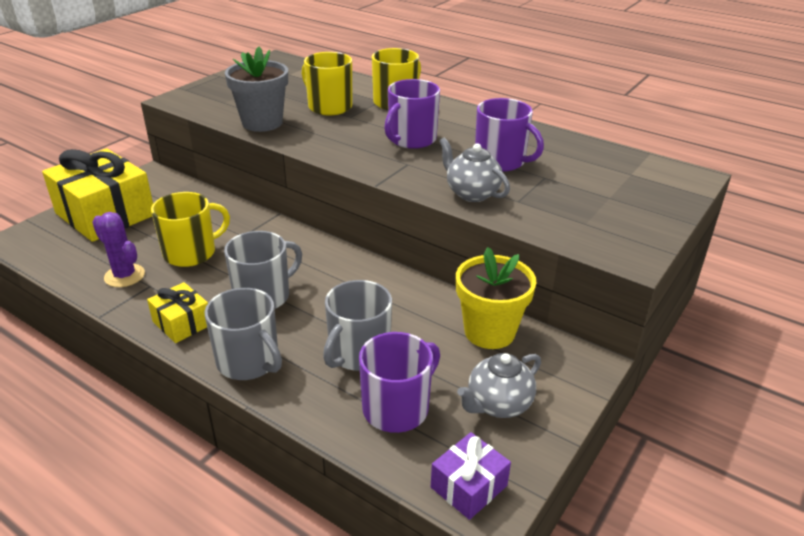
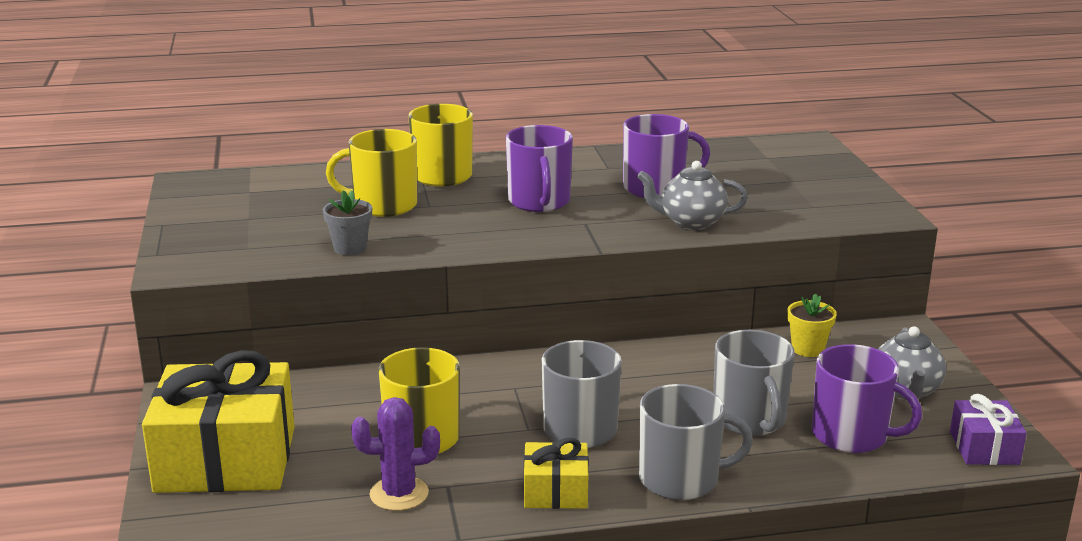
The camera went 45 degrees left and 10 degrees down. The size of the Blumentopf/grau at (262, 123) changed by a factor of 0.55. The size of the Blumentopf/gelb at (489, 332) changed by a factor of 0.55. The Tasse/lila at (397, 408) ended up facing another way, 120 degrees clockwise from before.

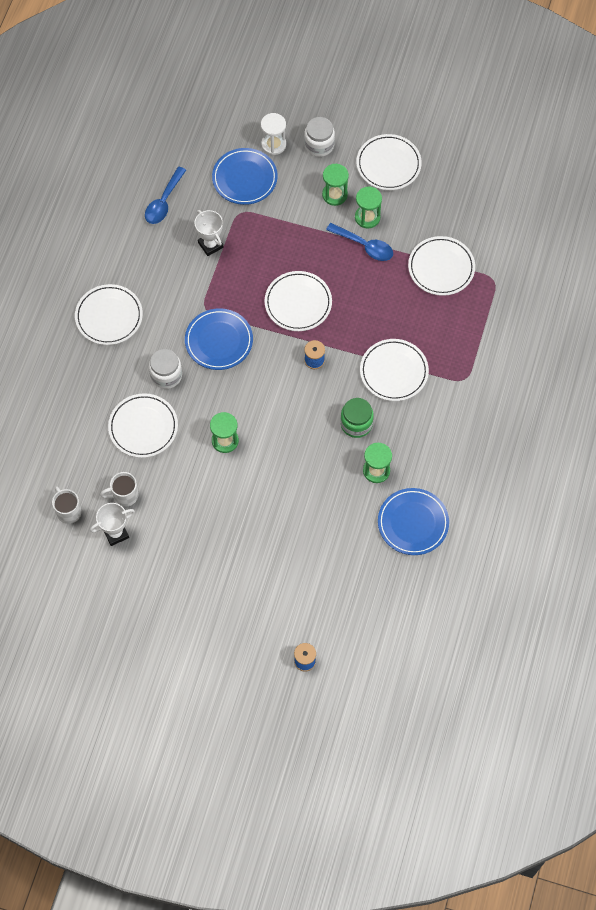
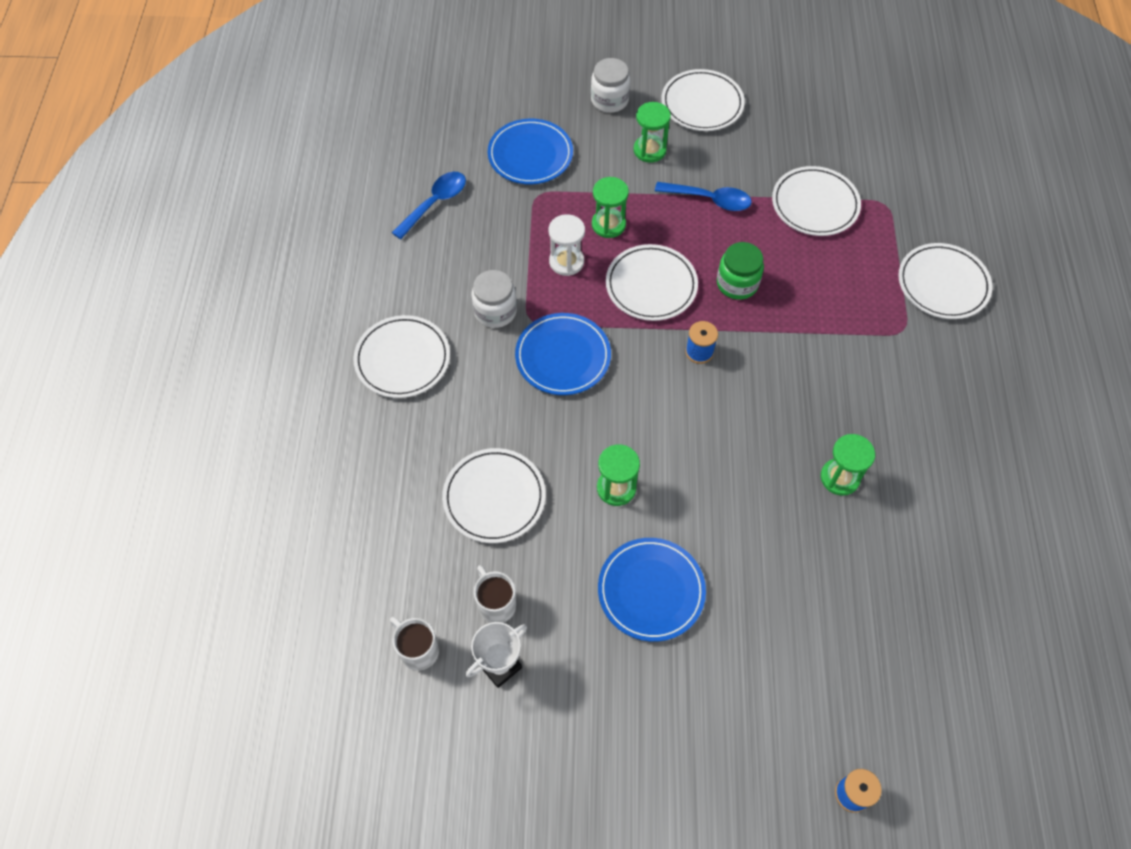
The camera went 15 degrees left and 5 degrees down. The Löffel/blau at (164, 202) ended up facing another way, 150 degrees counterclockwise from before. The Einmachglas/weiß ended up elsewhere, having gone from (166, 375) to (495, 311). The Tasse/weiß at (124, 495) ended up facing another way, 90 degrees clockwise from before. The Sanduhr/weiß ended up elsewhere, having gone from (273, 144) to (566, 262). The Sanduhr/grün ended up elsewhere, having gone from (367, 217) to (608, 224). The Teller/blau ended up elsewhere, having gone from (413, 523) to (651, 591). The Einmachglas/grün ended up elsewhere, having gone from (356, 424) to (737, 283). The Teller/weiß ended up elsewhere, having gone from (394, 372) to (943, 284). The second view lost the Pokal/weiß at (210, 245).

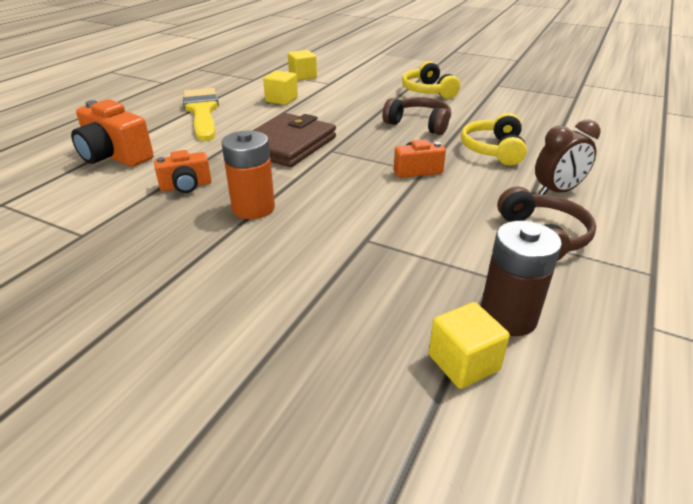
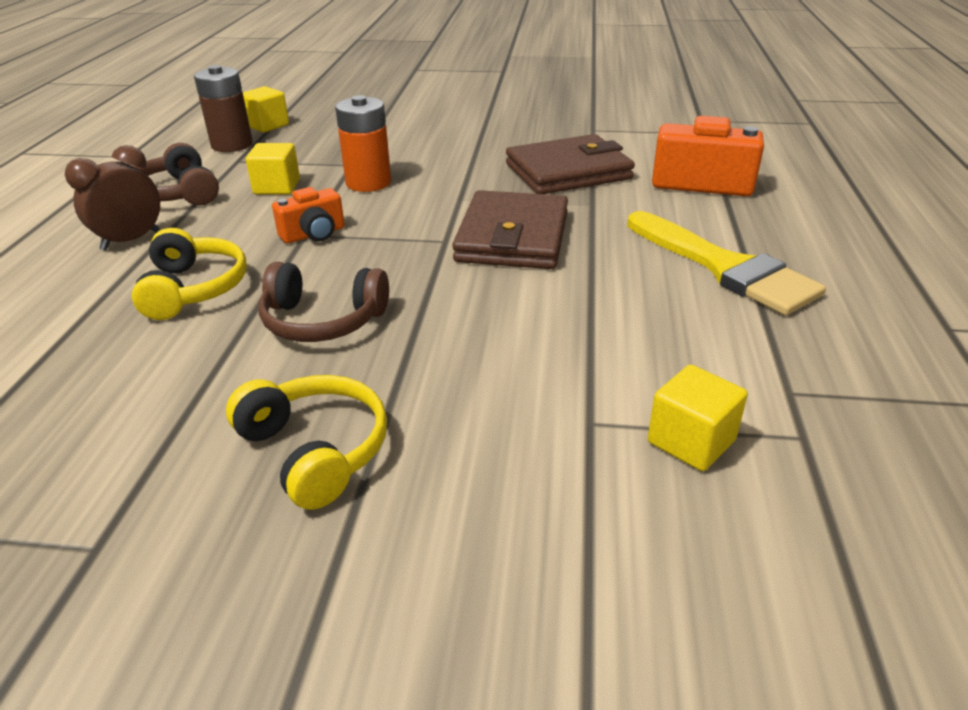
The camera went 160 degrees right and 0 degrees up. The Kubus/gelb ended up elsewhere, having gone from (281, 100) to (277, 187). The Batterie/orange ended up elsewhere, having gone from (253, 208) to (368, 183). Where the Kamera/orange stood at (186, 186), the Geldbörse/braun came to stand at (568, 171).

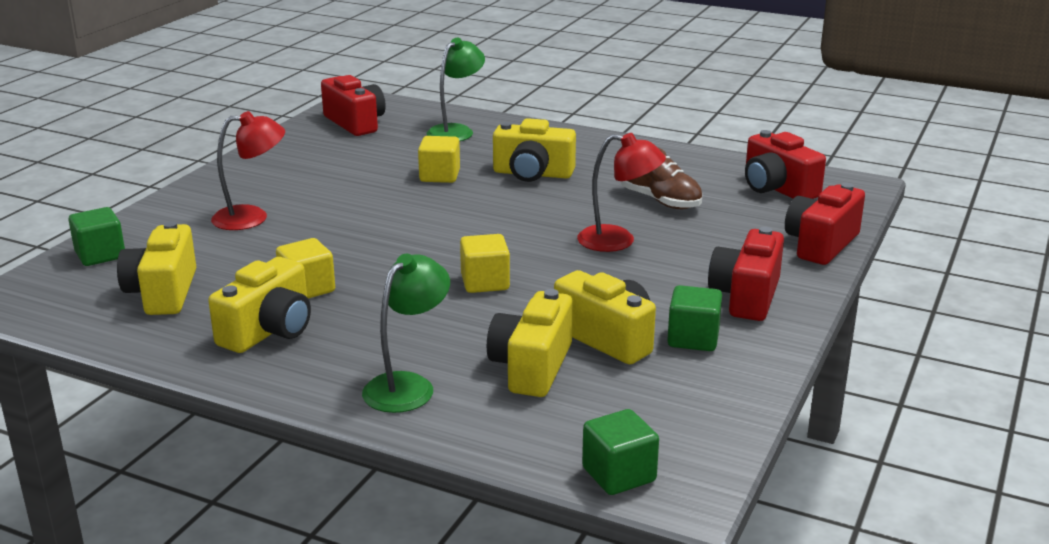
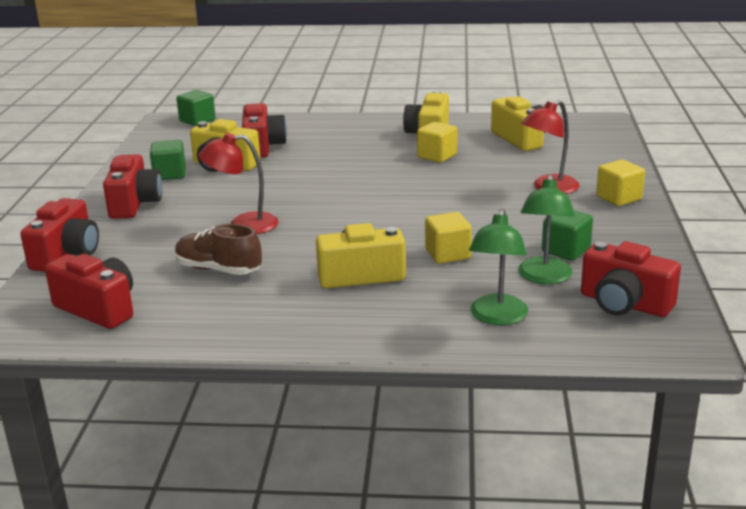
The camera went 160 degrees right and 0 degrees up. What was the Kamera/gelb at (531, 367) turned into the Kamera/rot at (262, 146). The Lampe/grün ended up elsewhere, having gone from (408, 385) to (544, 277). The Kubus/grün ended up elsewhere, having gone from (100, 255) to (566, 250). The Kubus/gelb ended up elsewhere, having gone from (485, 282) to (618, 198).

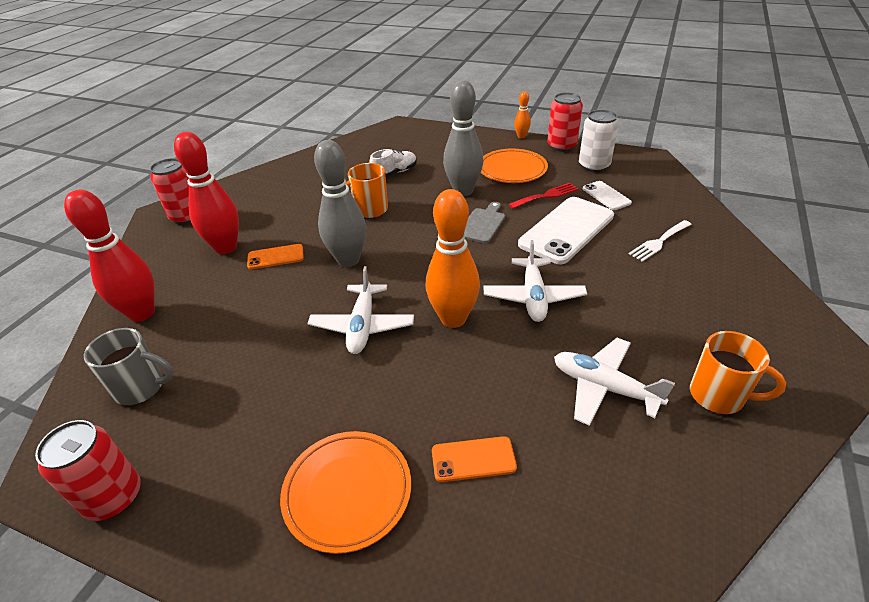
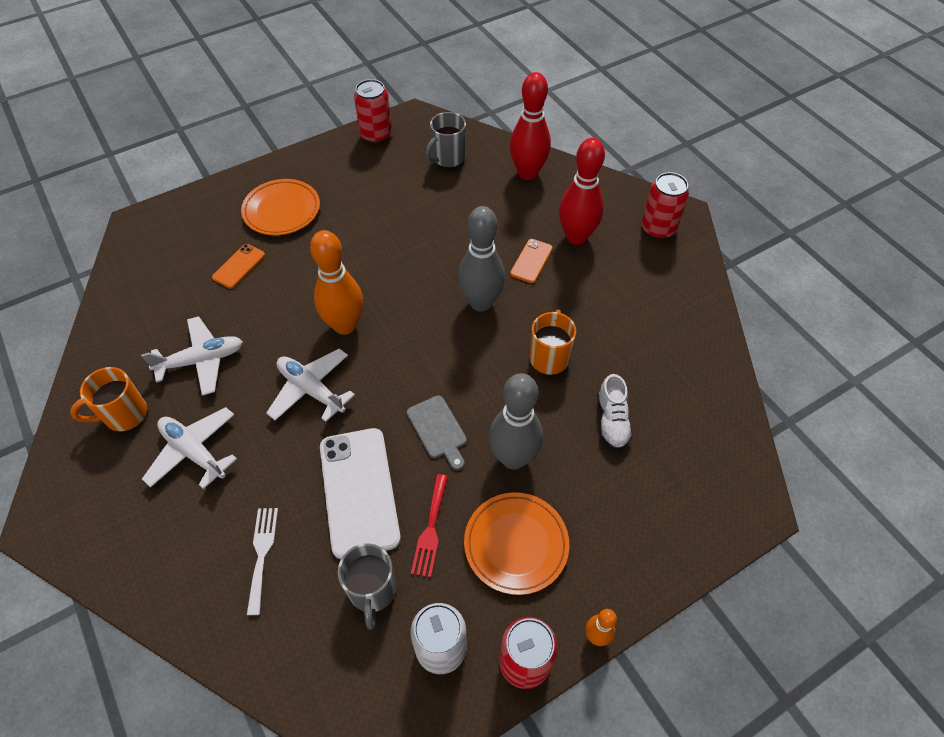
The camera went 125 degrees right and 15 degrees up. The Flugzeug/weiß ended up elsewhere, having gone from (362, 326) to (194, 452). Where the Handy/weiß stood at (606, 196), the Tasse/grau came to stand at (372, 591).

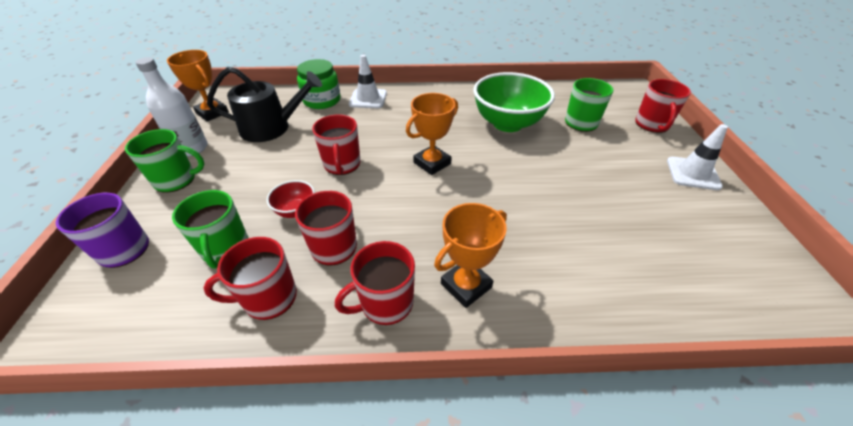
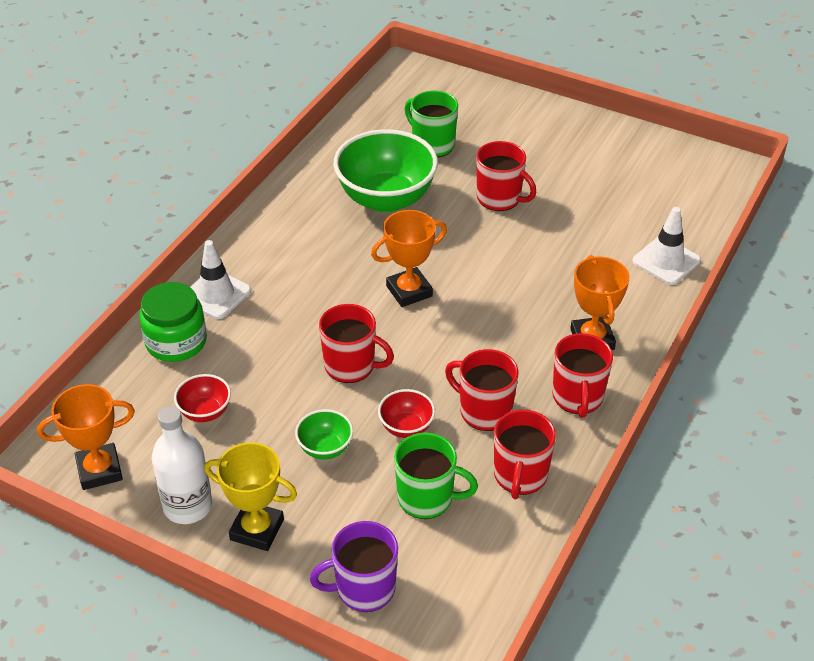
The camera went 60 degrees left and 0 degrees up. Where the Gießkanne/schwarz stood at (271, 128), the Schüssel/rot came to stand at (205, 412). Where the Tasse/grün stood at (176, 180), the Pokal/gelb came to stand at (257, 529). The second view gained the Schüssel/grün at (325, 448). The Pokal/orange at (432, 163) ended up facing another way, 75 degrees clockwise from before. The Tasse/rot ended up elsewhere, having gone from (652, 125) to (500, 198). The Leitkegel/weiß ended up elsewhere, having gone from (693, 173) to (666, 261).

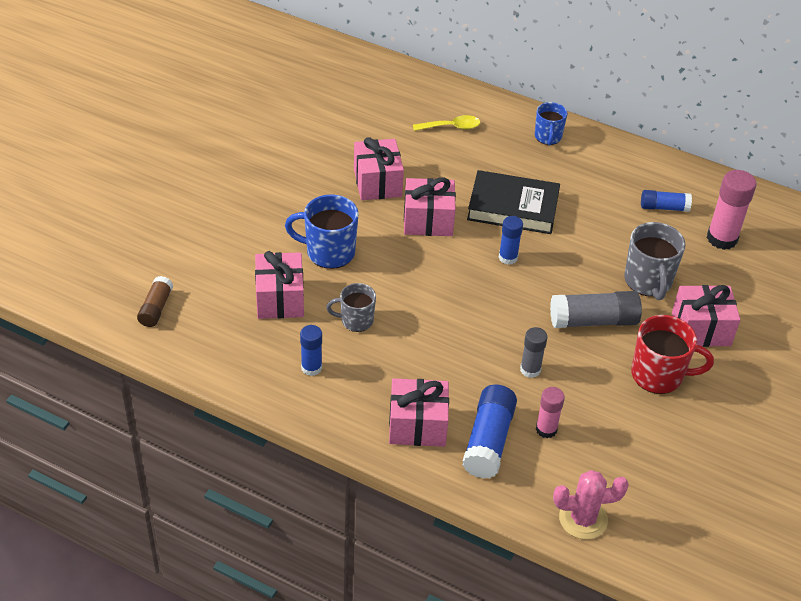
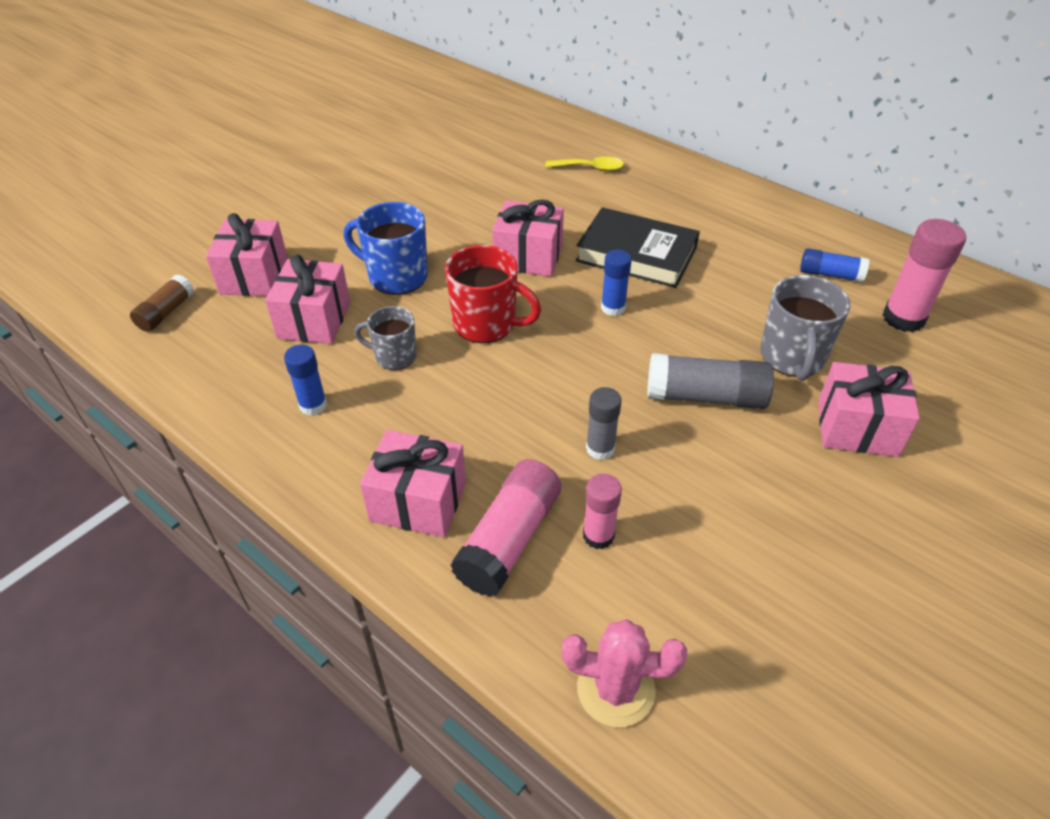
The camera went 15 degrees right and 0 degrees up. The Geschenk/rosa ended up elsewhere, having gone from (377, 183) to (254, 276). The Tasse/rot ended up elsewhere, having gone from (658, 375) to (486, 324). What was the Klebestift/blau at (488, 441) turned into the Klebestift/rosa at (509, 539). The second view lost the Tasse/blau at (548, 137).

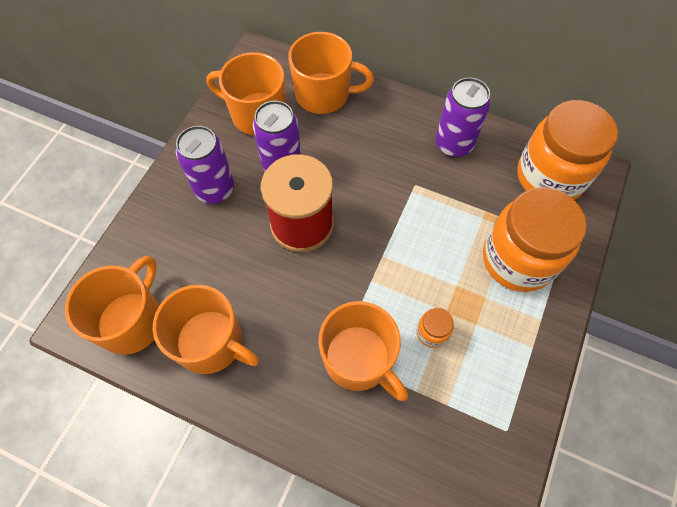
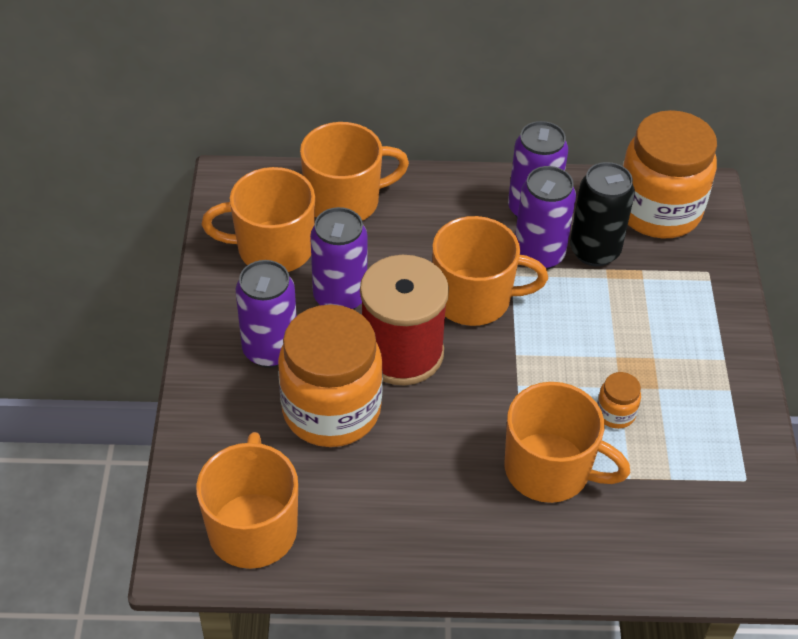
The camera went 25 degrees left and 15 degrees down. The Einmachglas/orange ended up elsewhere, having gone from (518, 259) to (331, 410). The Tasse/orange ended up elsewhere, having gone from (211, 342) to (474, 298). The second view gained the Dose/lila at (538, 255). The second view gained the Dose/schwarz at (594, 251).

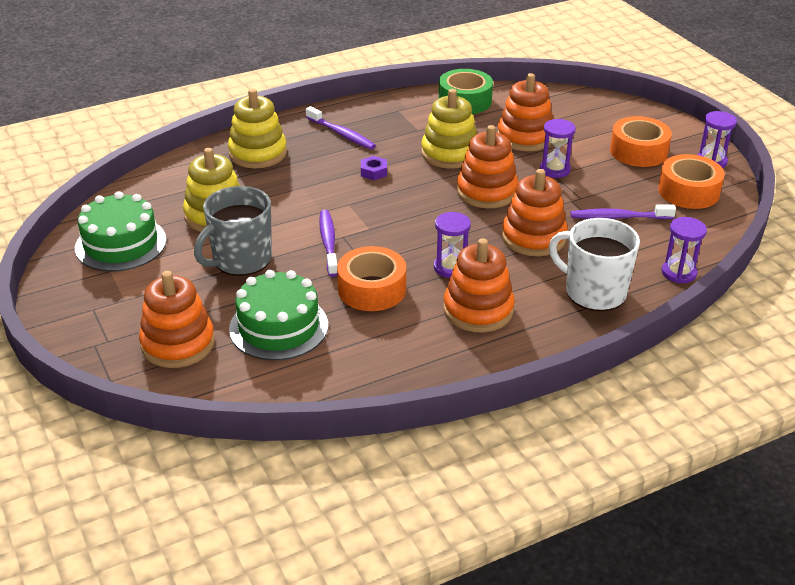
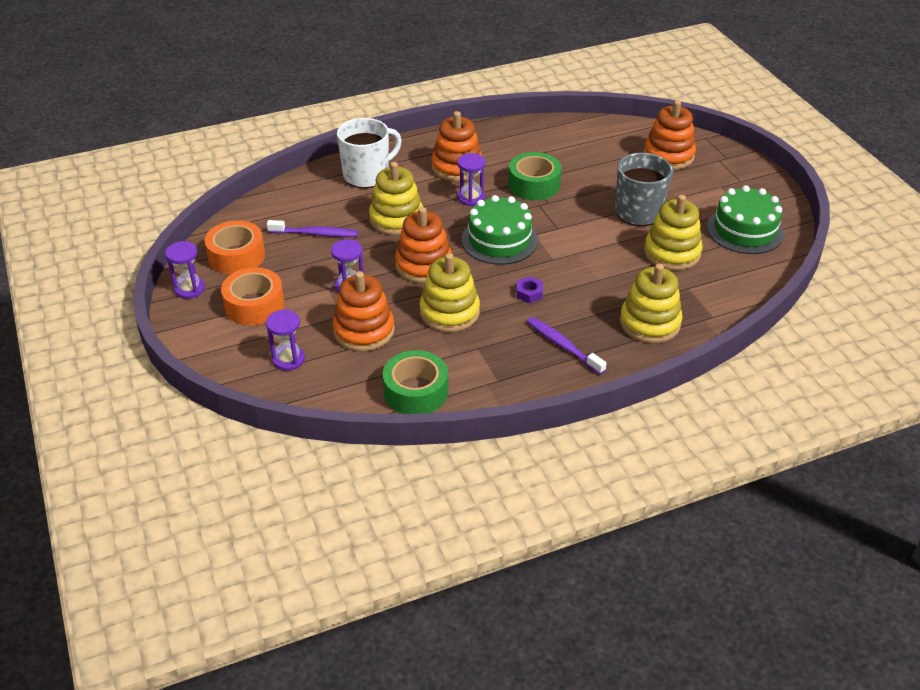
The camera went 175 degrees left and 5 degrees up. The Sanduhr/lila ended up elsewhere, having gone from (679, 273) to (288, 359). The Tasse/weiß at (594, 292) ended up facing another way, 75 degrees counterclockwise from before. What was the Stapelspielzeug/orange at (533, 237) turned into the Stapelspielzeug/gelb at (396, 219). The Kuchen/grün ended up elsewhere, having gone from (278, 327) to (499, 240). What was the Klebeband/orange at (372, 289) turned into the Klebeband/grün at (534, 185). The second view lost the Zahnbürste/lila at (328, 243).

